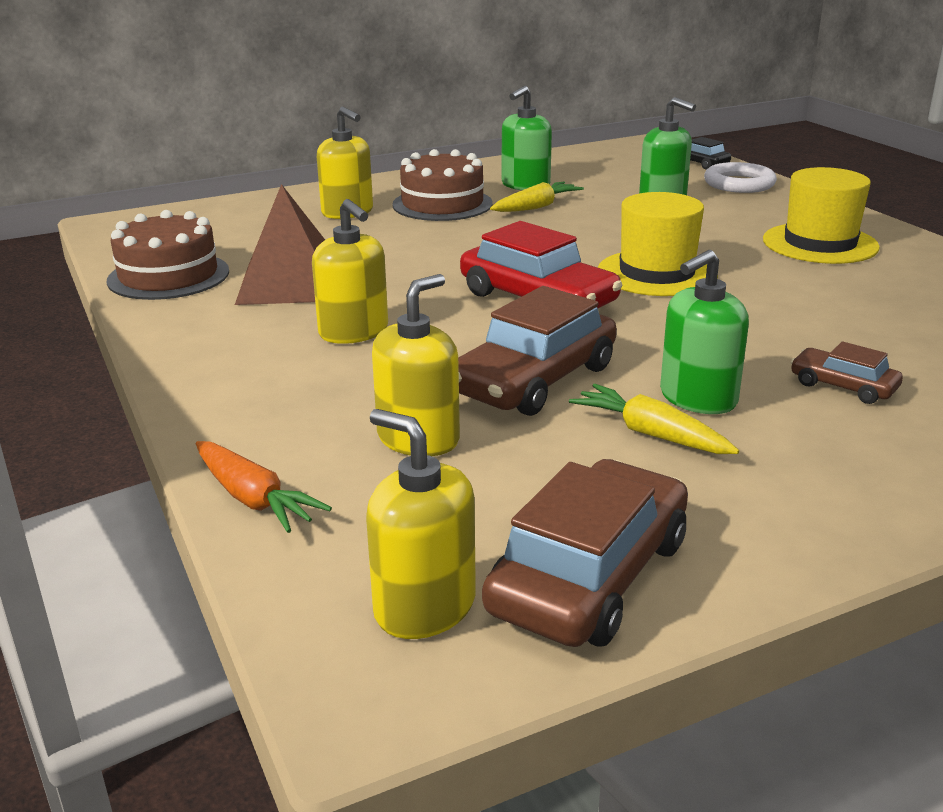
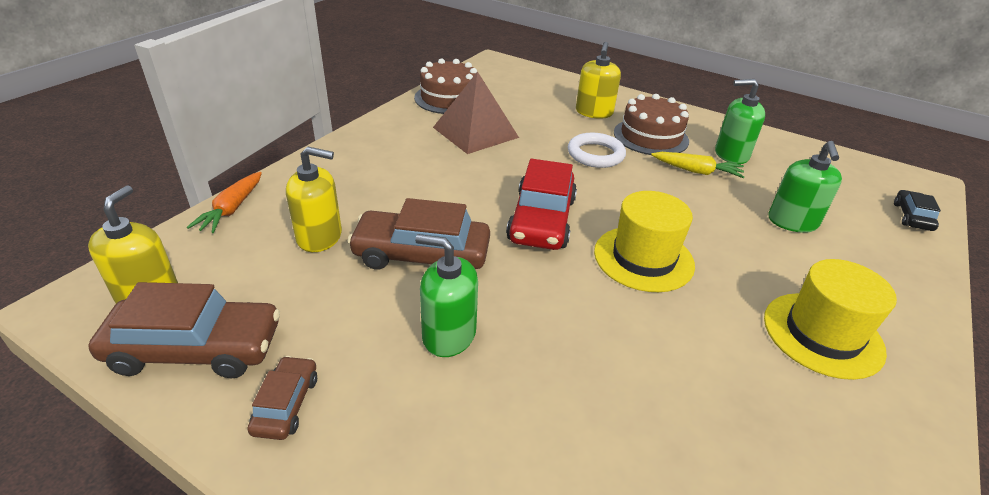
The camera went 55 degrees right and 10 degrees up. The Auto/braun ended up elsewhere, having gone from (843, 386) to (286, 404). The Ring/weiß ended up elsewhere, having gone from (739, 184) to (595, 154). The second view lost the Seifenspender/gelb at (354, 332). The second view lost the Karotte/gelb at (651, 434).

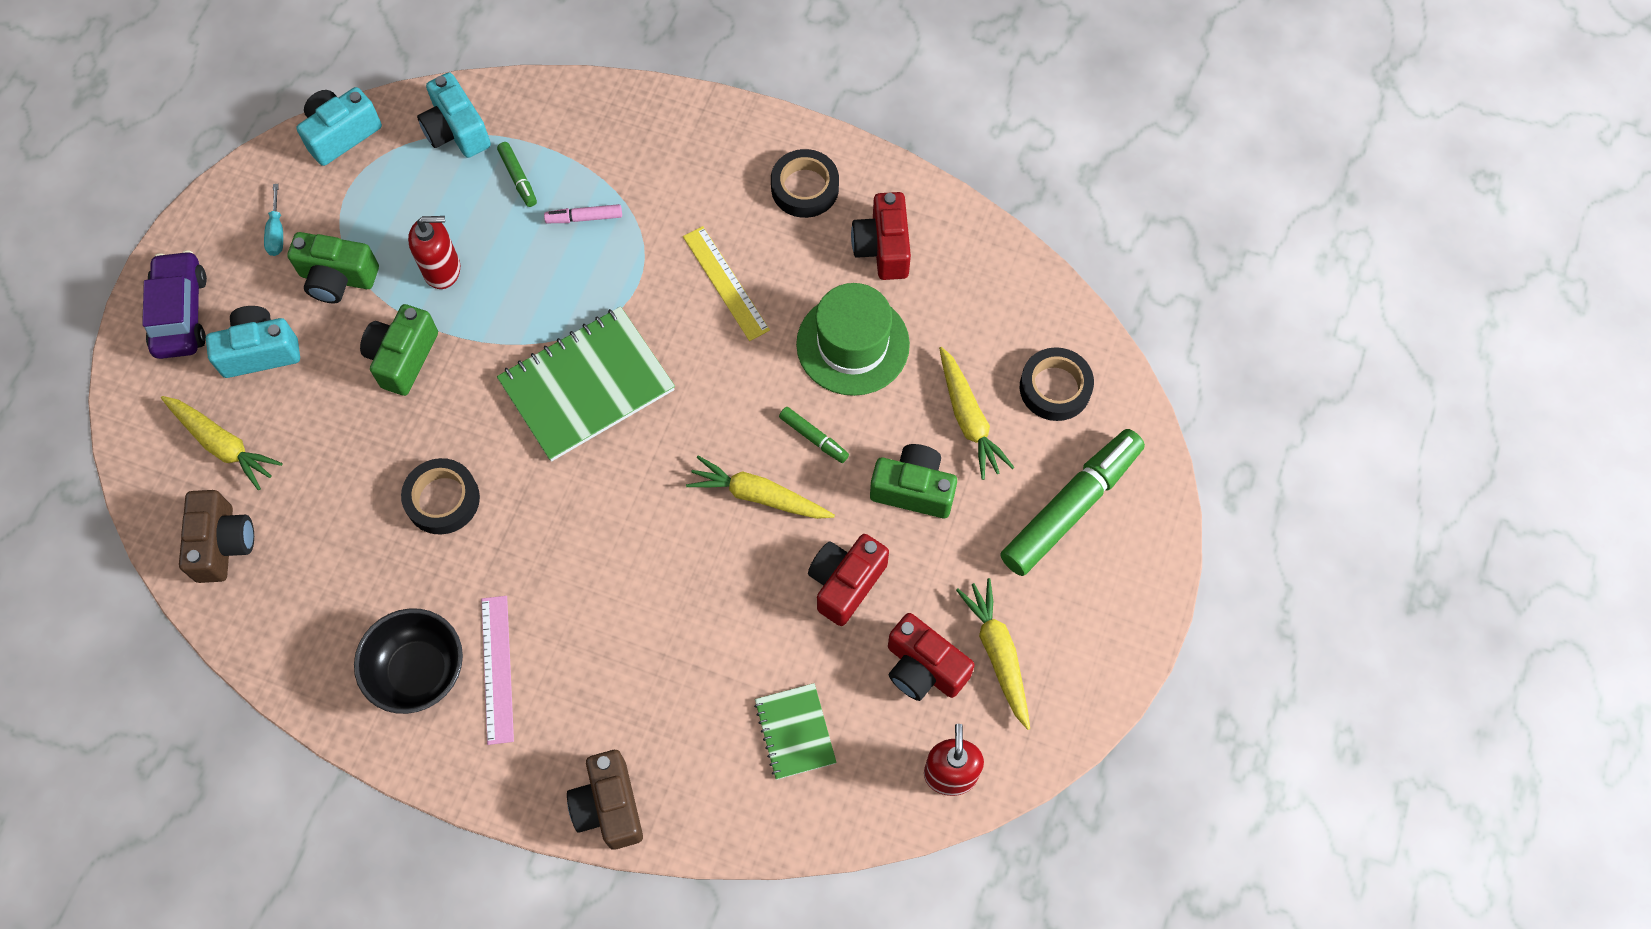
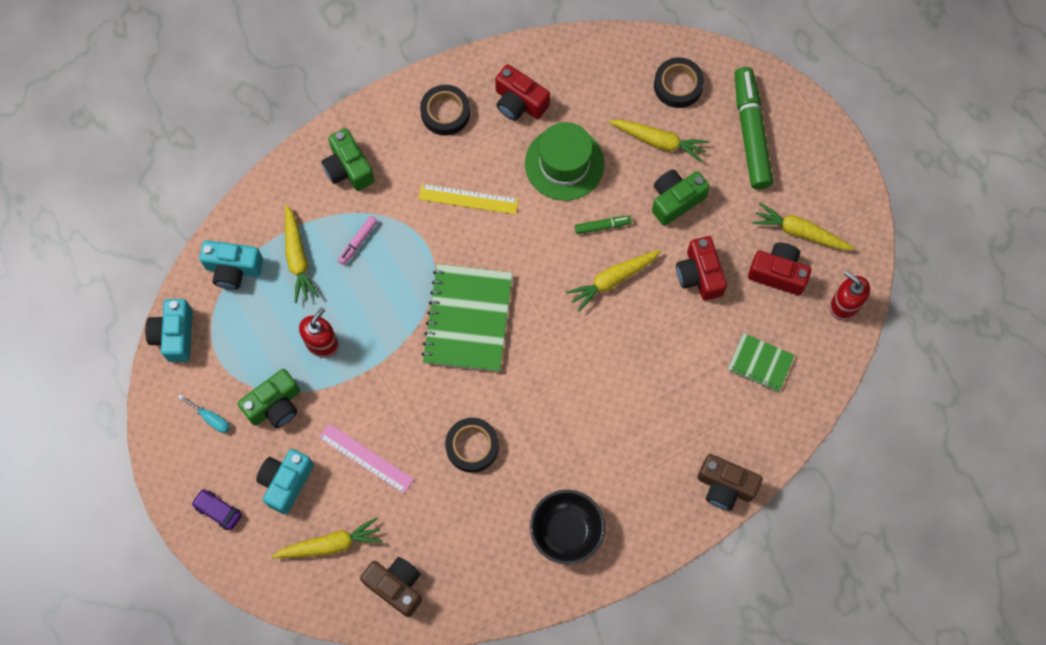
The camera went 50 degrees left and 5 degrees up. The size of the Auto/lila at (181, 313) changed by a factor of 0.58. Where the Filzstift/grün stood at (518, 178), the Karotte/gelb came to stand at (298, 258). The Lineal/rosa ended up elsewhere, having gone from (497, 669) to (366, 458). The Kamera/grün ended up elsewhere, having gone from (403, 358) to (348, 168). The Kamera/rot at (924, 668) ended up facing another way, 150 degrees counterclockwise from before.

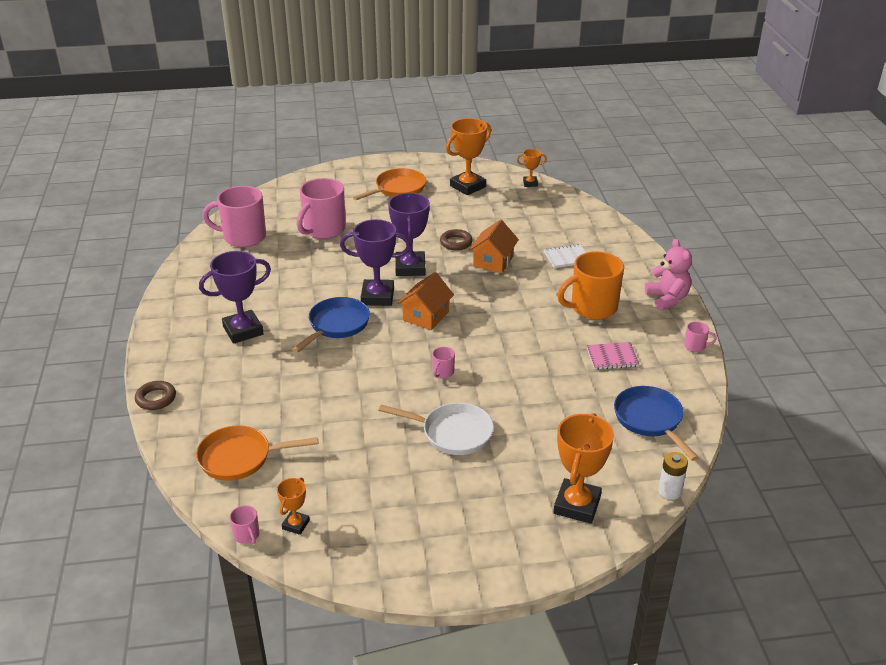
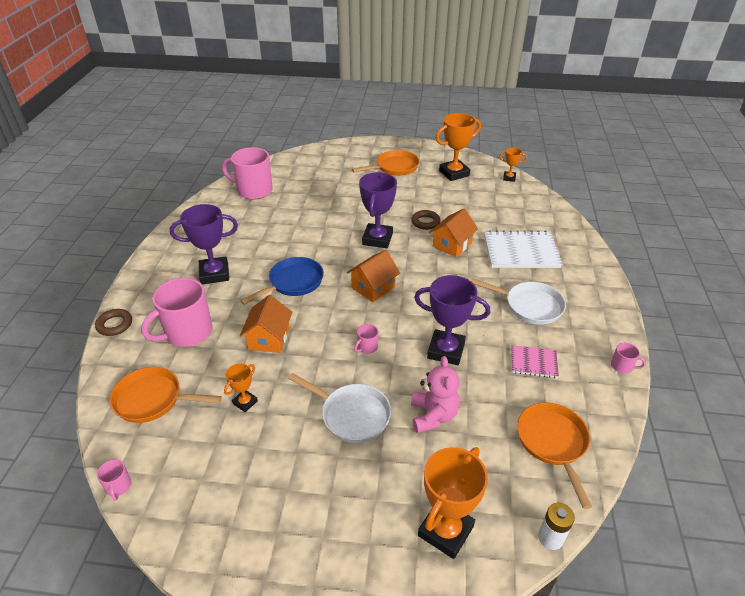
The camera went 15 degrees right and 5 degrees up. The Tasse/rosa ended up elsewhere, having gone from (323, 229) to (187, 332). The Pokal/orange ended up elsewhere, having gone from (296, 524) to (245, 402). The second view gained the Haus/orange at (269, 338). The Teddybär/rosa ended up elsewhere, having gone from (667, 299) to (433, 415). The Pokal/lila ended up elsewhere, having gone from (377, 296) to (446, 350). Where the Tasse/orange stood at (592, 307), the Pfanne/weiß came to stand at (529, 306). The size of the Notizbuch/weiß at (567, 257) changed by a factor of 1.87. What was the Pfanne/blau at (650, 420) turned into the Pfanne/orange at (553, 443).

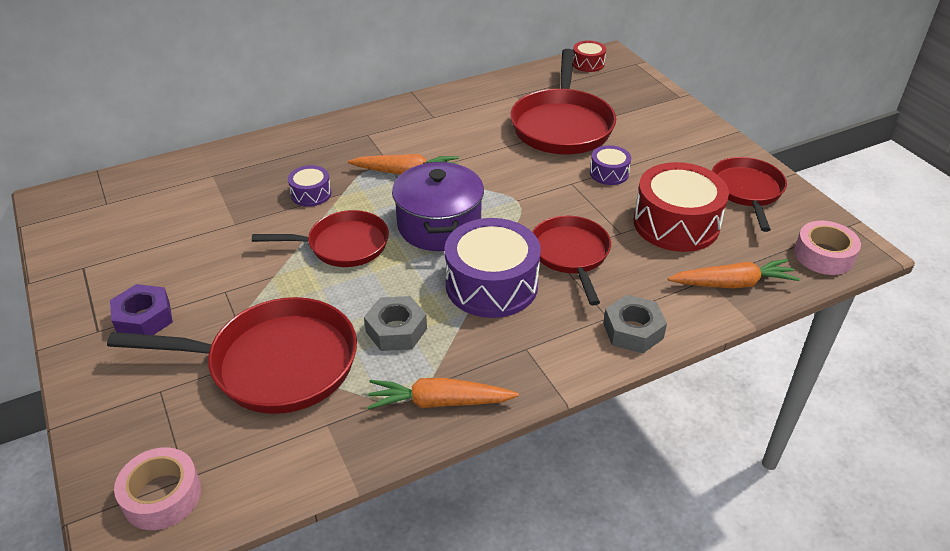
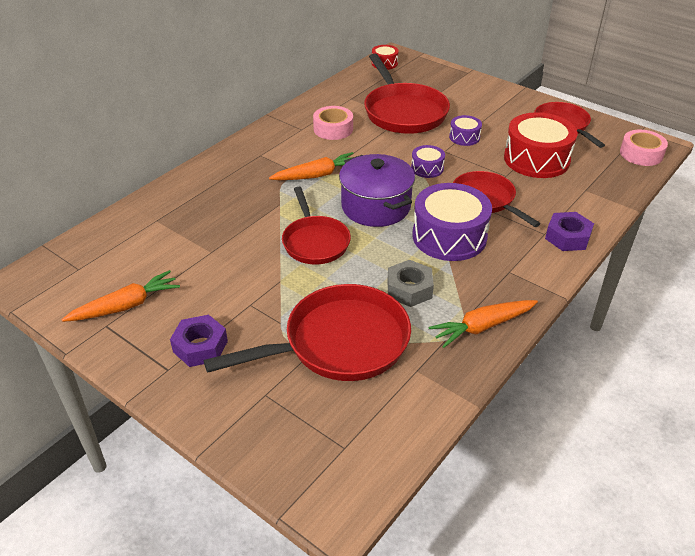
The camera went 25 degrees left and 0 degrees up. The Karotte/orange ended up elsewhere, having gone from (732, 283) to (126, 306). The Pfanne/rot at (343, 245) ended up facing another way, 105 degrees clockwise from before. The Klebeband/rosa ended up elsewhere, having gone from (162, 496) to (333, 129). The Trommel/lila ended up elsewhere, having gone from (311, 194) to (427, 168). What was the Sechskantmutter/grau at (633, 331) turned into the Sechskantmutter/lila at (567, 237).

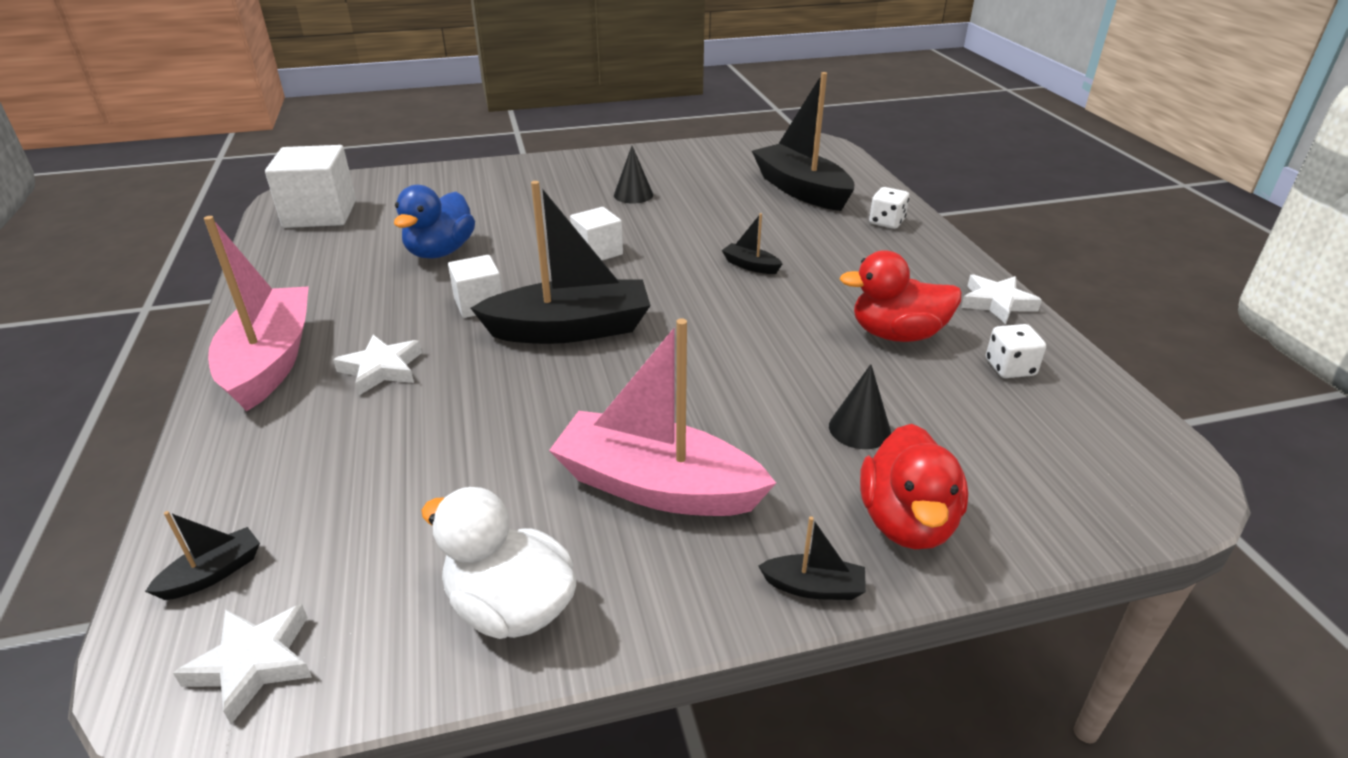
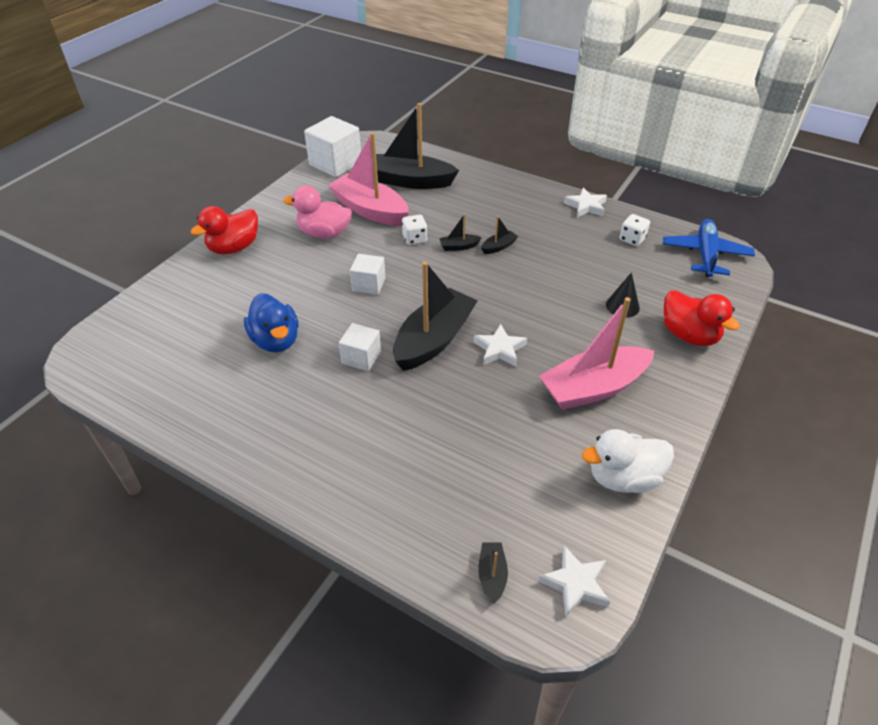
The camera went 45 degrees left and 10 degrees up. The Ente/rot ended up elsewhere, having gone from (897, 334) to (234, 248). Where the Kegel/schwarz stood at (633, 195), the Ente/rosa came to stand at (324, 233). The Kubus/weiß ended up elsewhere, having gone from (320, 214) to (335, 164). The Boot/rosa ended up elsewhere, having gone from (270, 361) to (370, 210). The Spielwürfel/weiß ended up elsewhere, having gone from (886, 222) to (414, 239). The Stern/weiß ended up elsewhere, having gone from (382, 369) to (499, 349). The Boot/schwarz ended up elsewhere, having gone from (814, 587) to (499, 247). The second view gained the Flugzeug/blau at (705, 255).

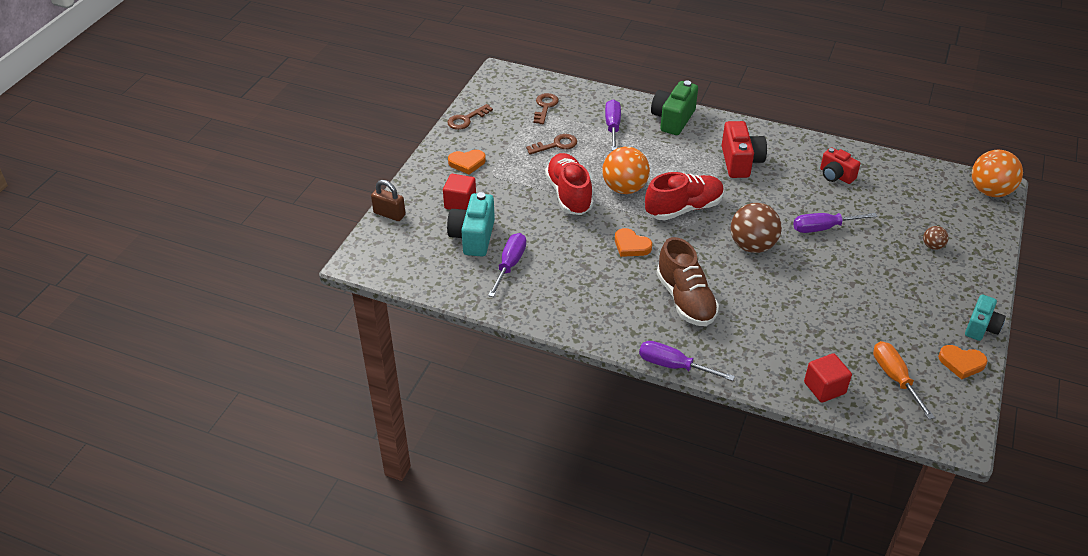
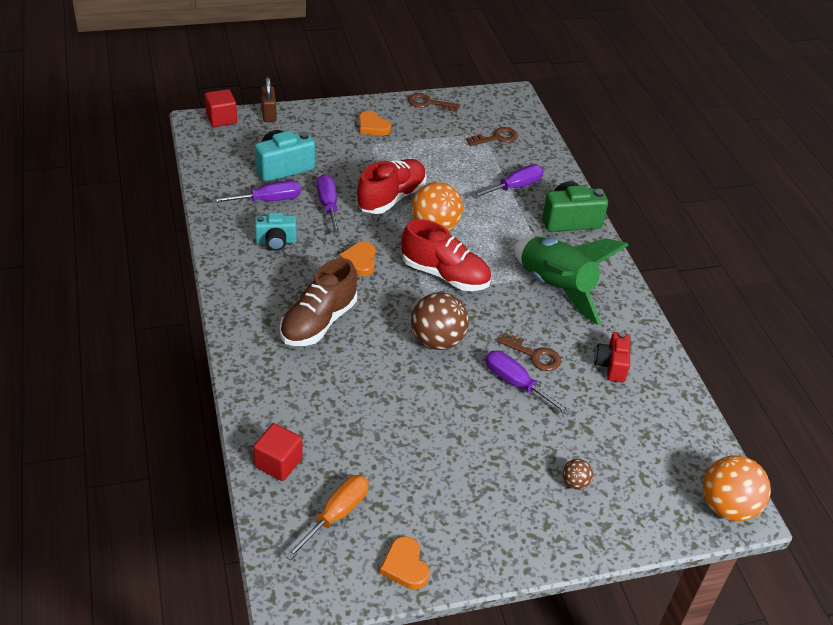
The camera went 50 degrees right and 0 degrees up. The Kubus/rot ended up elsewhere, having gone from (460, 203) to (221, 119). The Kamera/türkis ended up elsewhere, having gone from (981, 327) to (276, 241). The Schraubenzieher/lila ended up elsewhere, having gone from (673, 366) to (328, 206). The Schlüssel/braun ended up elsewhere, having gone from (556, 145) to (534, 355). Where the Kamera/rot stood at (740, 162), the Rakete/grün came to stand at (556, 288).

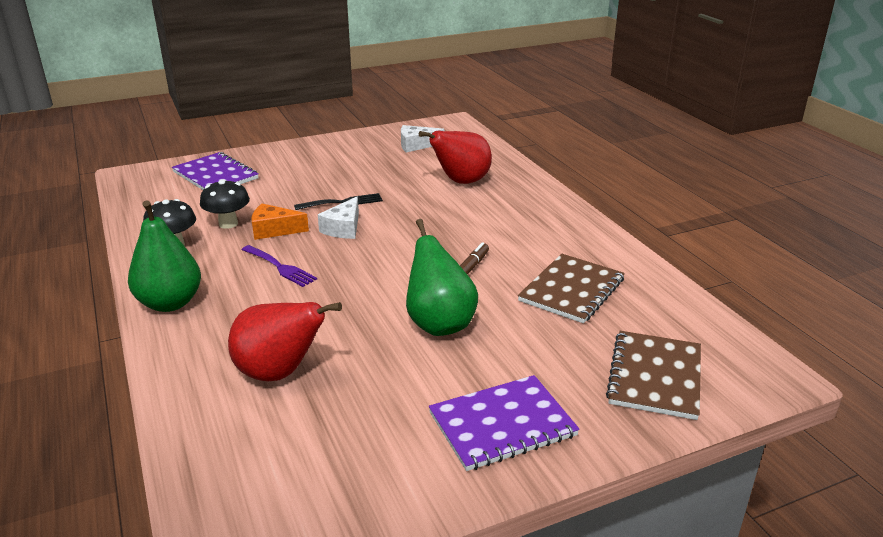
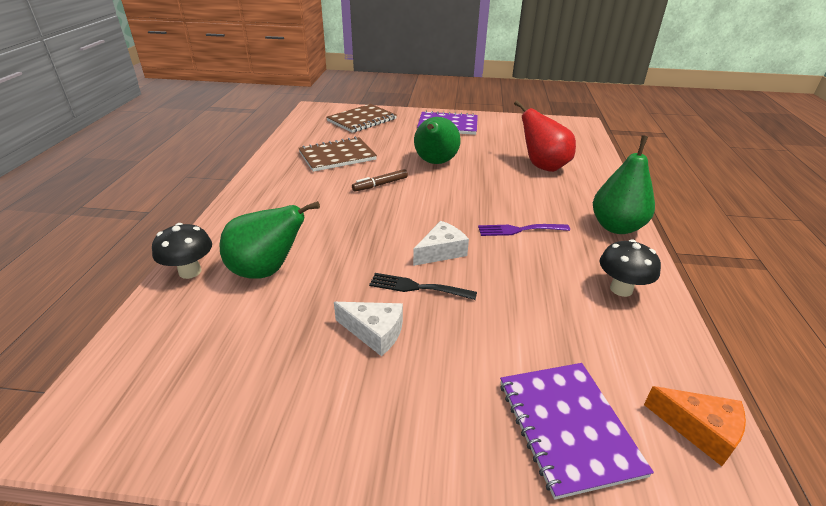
The camera went 150 degrees left and 5 degrees up. The Pilz/schwarz ended up elsewhere, having gone from (228, 224) to (190, 272). What was the Birne/rot at (461, 182) turned into the Birne/grün at (266, 271). The Käse/weiß ended up elsewhere, having gone from (416, 145) to (374, 332). The Gabel/lila at (280, 267) ended up facing another way, 75 degrees counterclockwise from before. The Käse/orange ended up elsewhere, having gone from (274, 230) to (699, 430).

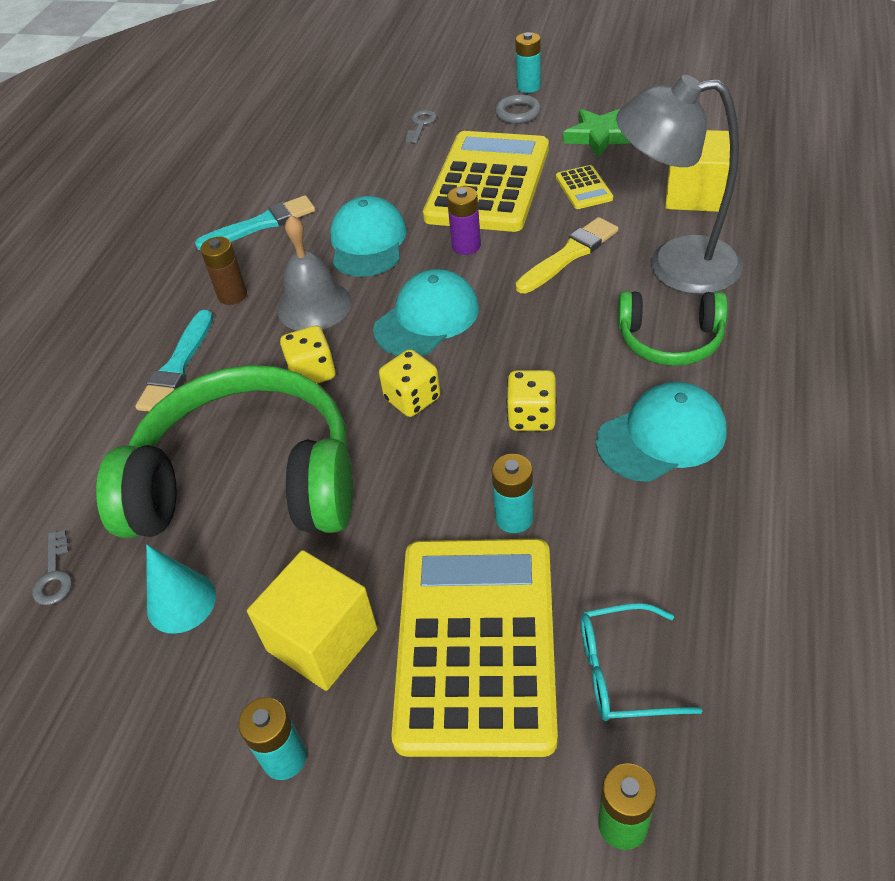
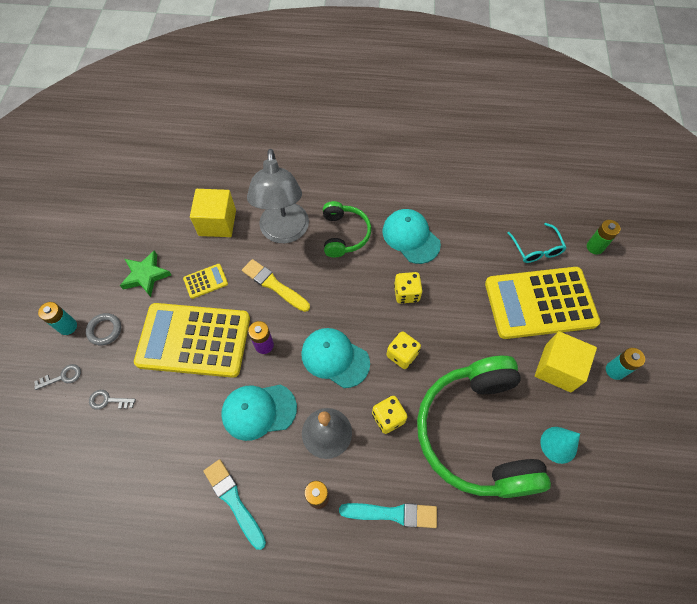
The camera went 105 degrees left and 15 degrees up. The Schlüssel/grau ended up elsewhere, having gone from (54, 575) to (62, 377). The second view lost the Batterie/türkis at (514, 518).

